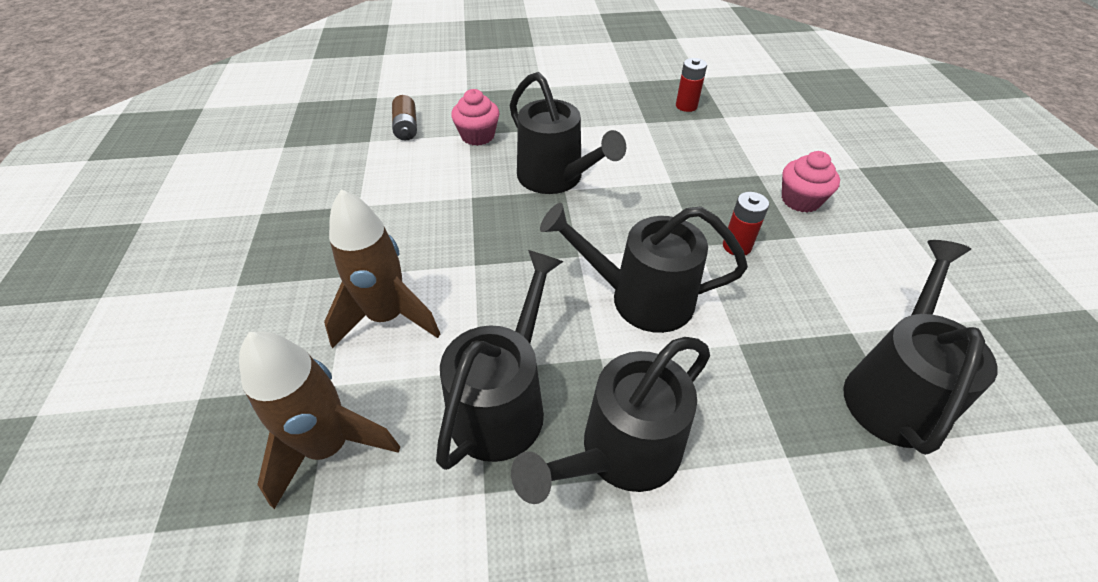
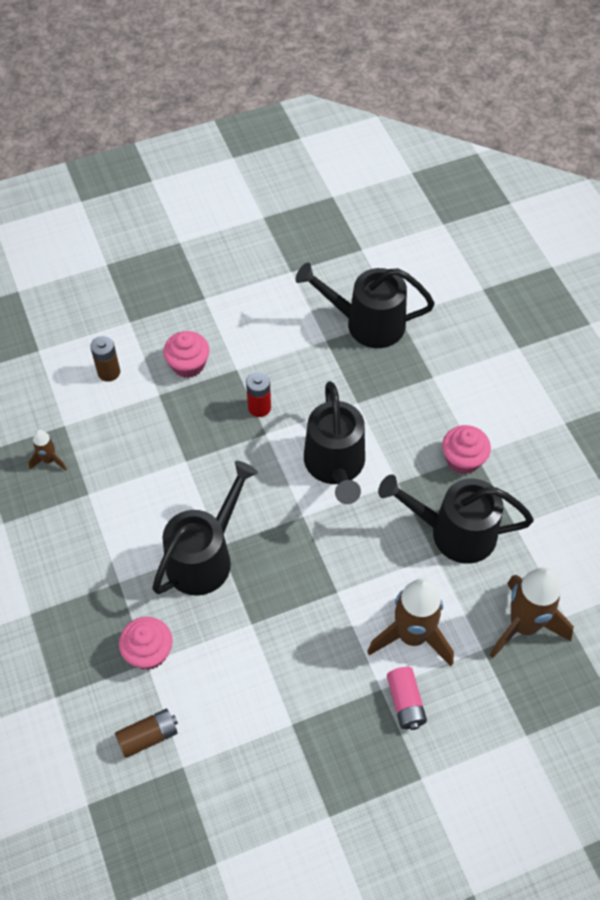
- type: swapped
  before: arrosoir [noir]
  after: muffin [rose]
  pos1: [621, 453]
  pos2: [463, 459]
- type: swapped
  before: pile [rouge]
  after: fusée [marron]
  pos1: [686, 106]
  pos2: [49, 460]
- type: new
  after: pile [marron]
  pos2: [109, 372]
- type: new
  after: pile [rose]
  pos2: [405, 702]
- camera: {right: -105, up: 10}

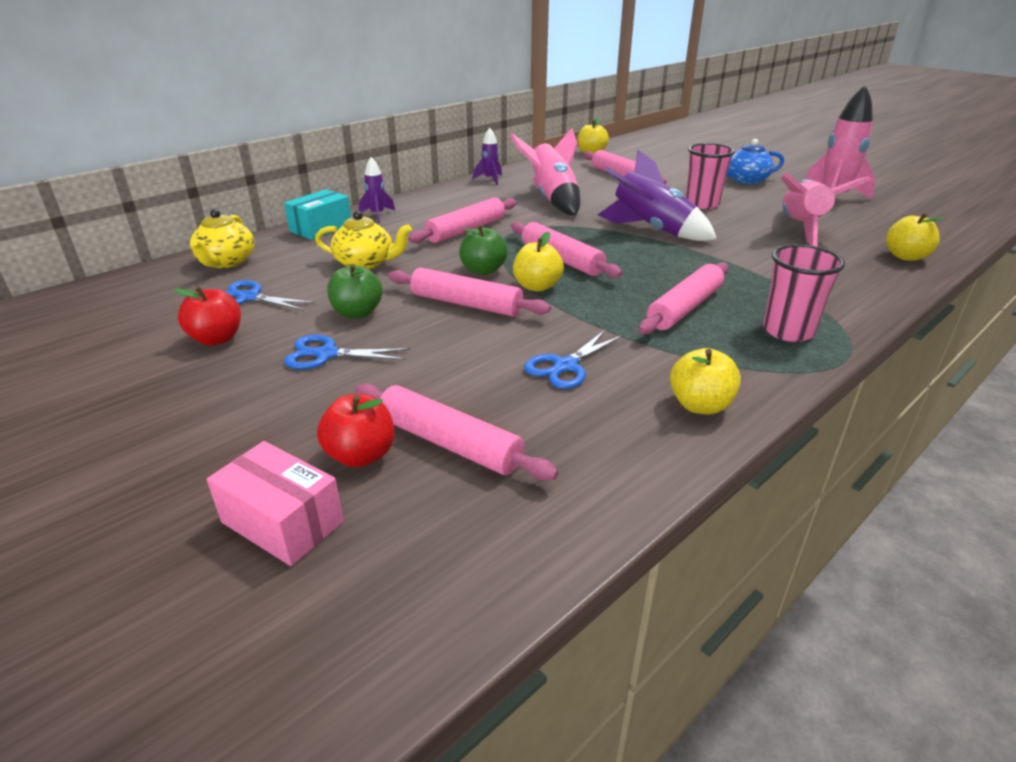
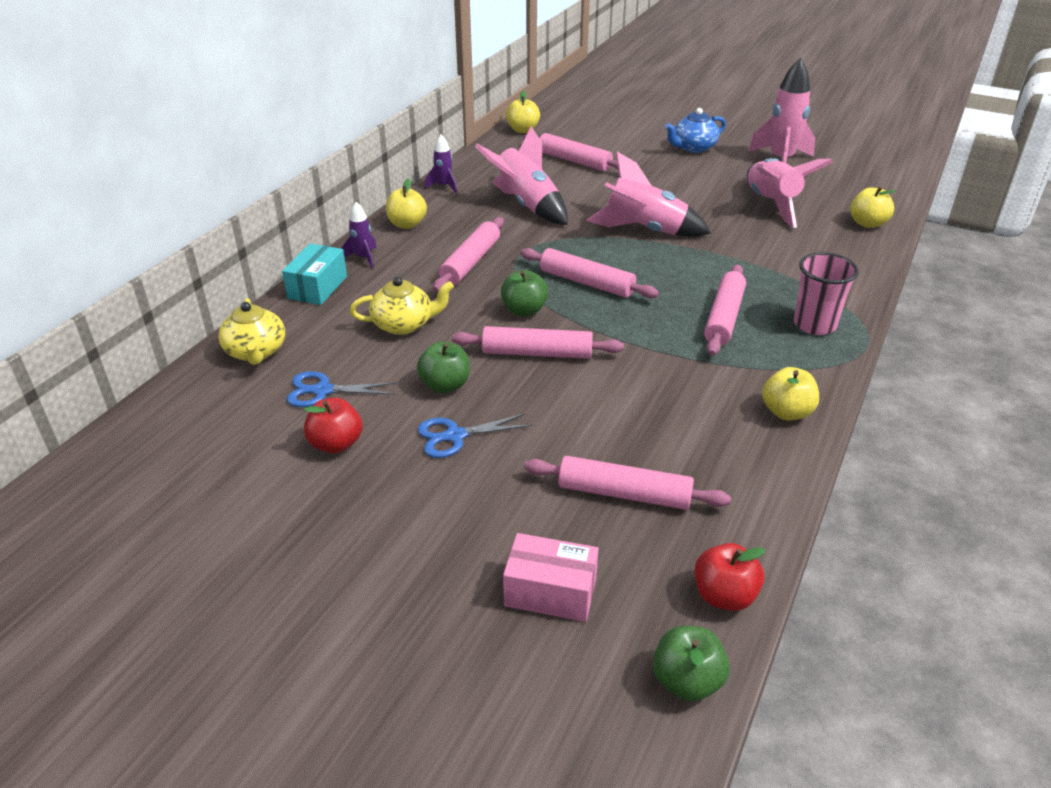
- type: shifted
  before: pomme [rouge]
  pos1: [361, 455]
  pos2: [724, 596]
- type: shifted
  before: pomme [jaune]
  pos1: [537, 286]
  pos2: [407, 224]
- type: gone
  before: ciseaux [bleu]
  pos1: [566, 366]
- type: repainted
  before: fusée [violet]
  after: fusée [rose]
  pos1: [651, 230]
  pos2: [644, 230]
- type: gone
  before: gobelet [rose]
  pos1: [702, 204]
- type: new
  after: pomme [vert]
  pos2: [687, 681]
- camera: {right: -20, up: 5}

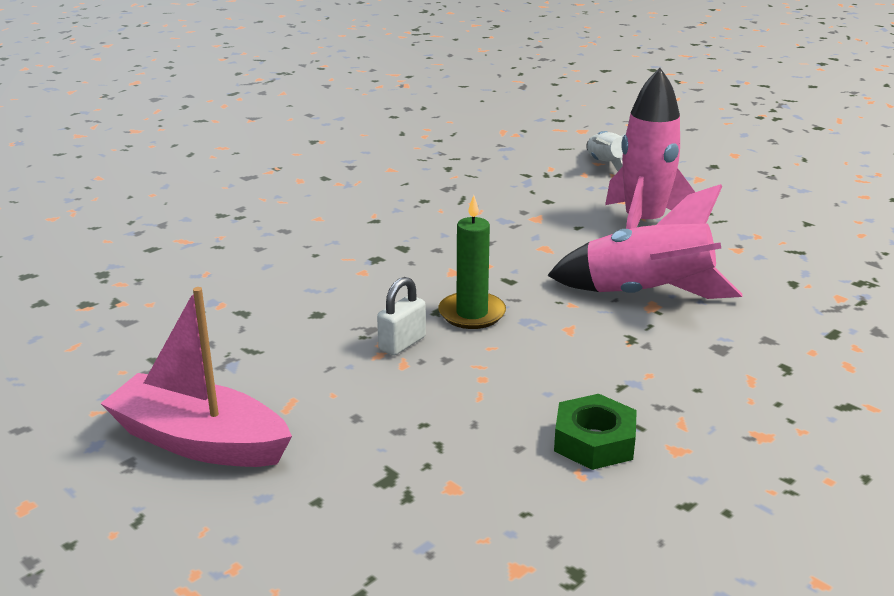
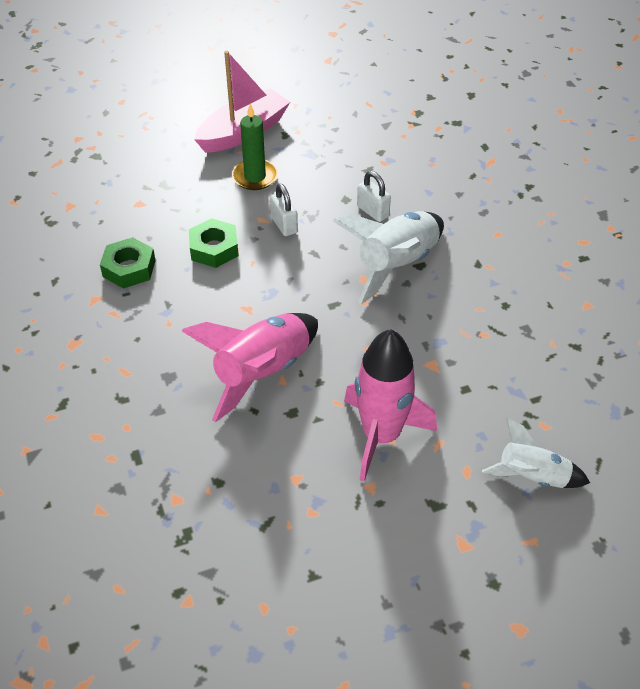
- type: shifted
  before: bougie [vert]
  pos1: [472, 314]
  pos2: [255, 177]
- type: new
  after: écrou [vert]
  pos2: [214, 248]
- type: new
  after: fusée [blanc]
  pos2: [396, 265]
- type: new
  after: cadenas [blanc]
  pos2: [373, 212]
- camera: {right: 115, up: 20}

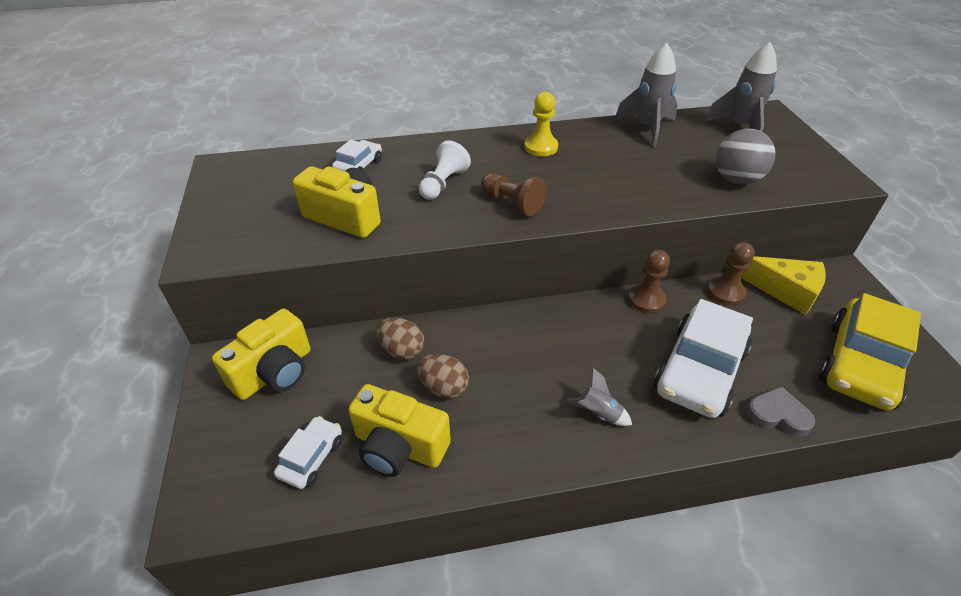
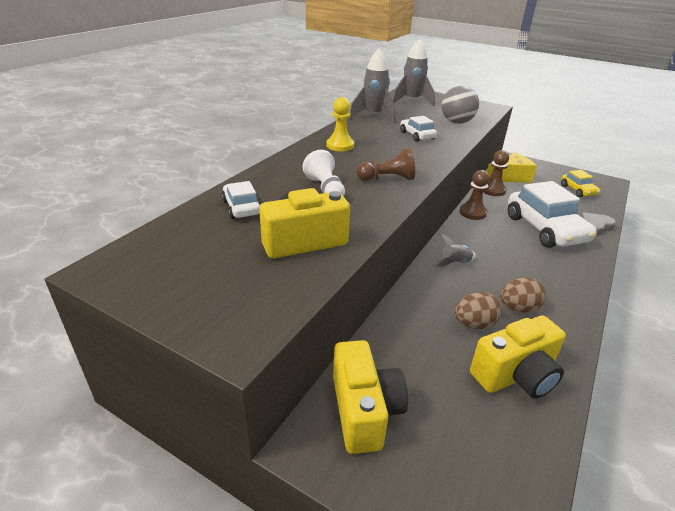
- type: shifted
  before: voiture [blanc]
  pos1: [311, 457]
  pos2: [417, 135]
- type: shifted
  before: œuf [marron]
  pos1: [402, 350]
  pos2: [518, 308]
- type: shifted
  before: fusée [gris]
  pos1: [598, 414]
  pos2: [455, 263]
- type: scaled
  before: voiture [jaune]
  pos1: [860, 365]
  pos2: [578, 190]
  scale: 0.5
- camera: {right: -50, up: -10}

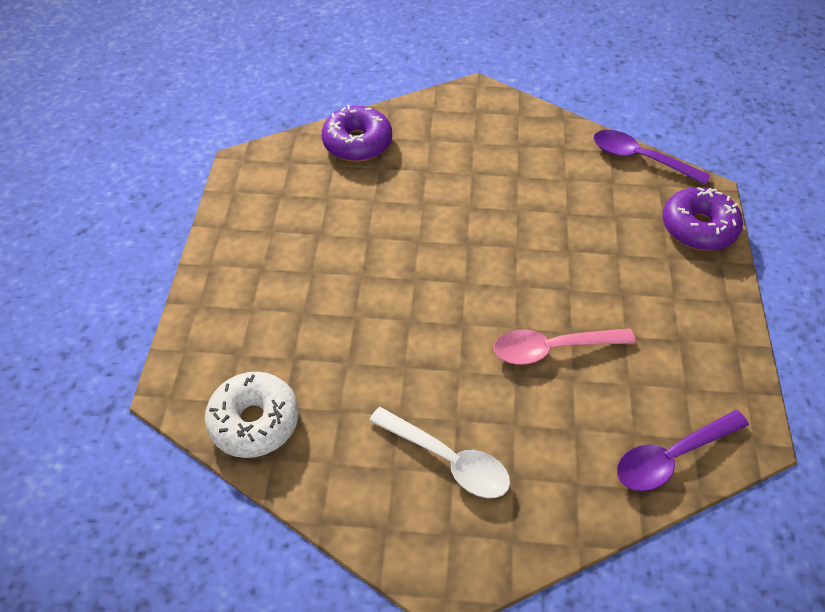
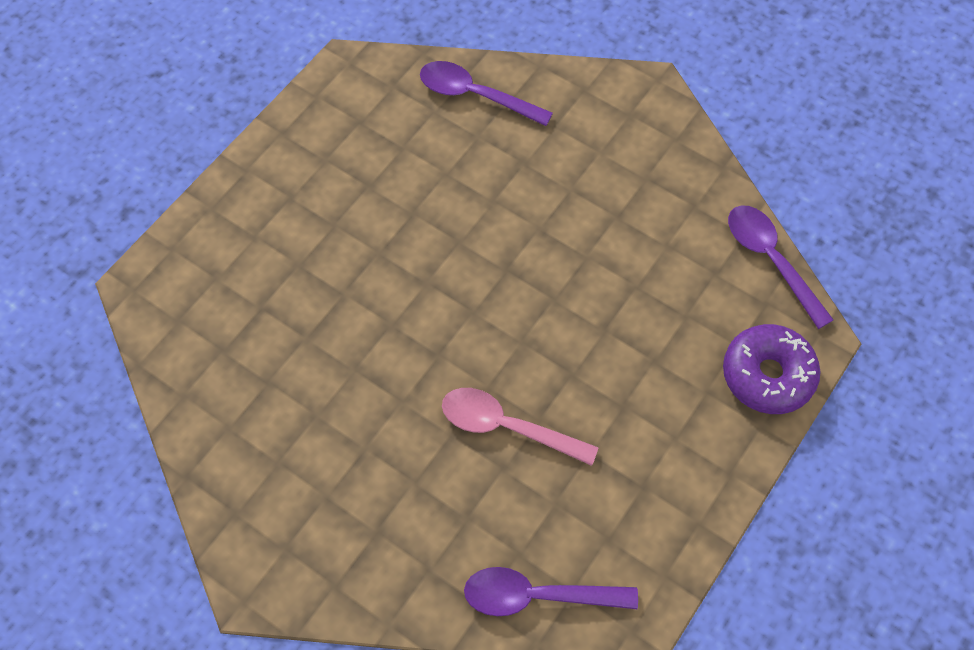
- type: gone
  before: beignet [blanc]
  pos1: [254, 421]
- type: swapped
  before: beignet [violet]
  after: cuillère [violet]
  pos1: [357, 143]
  pos2: [476, 95]
- type: gone
  before: cuillère [blanc]
  pos1: [447, 460]
- camera: {right: 30, up: 10}

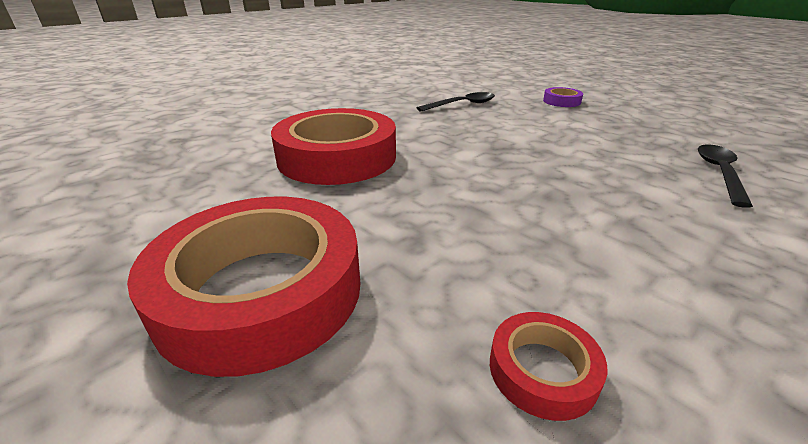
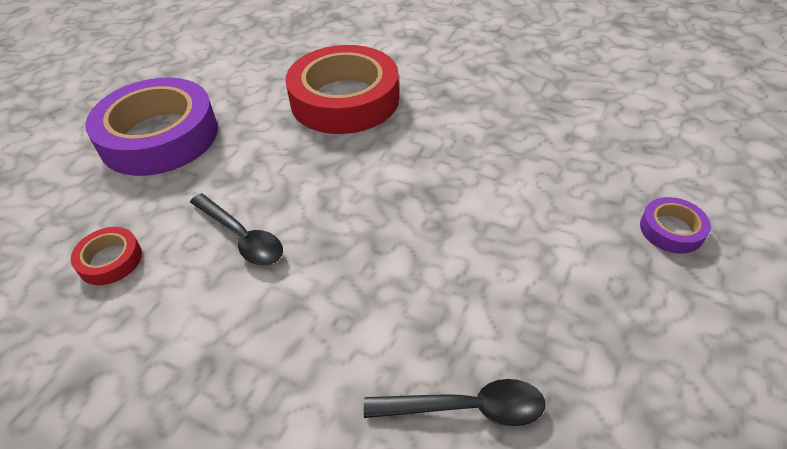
- type: repainted
  before: ruban adhésif [rouge]
  after: ruban adhésif [violet]
  pos1: [261, 291]
  pos2: [159, 136]
- type: shifted
  before: cuillère [noir]
  pos1: [462, 105]
  pos2: [241, 237]
- camera: {right: 70, up: 15}

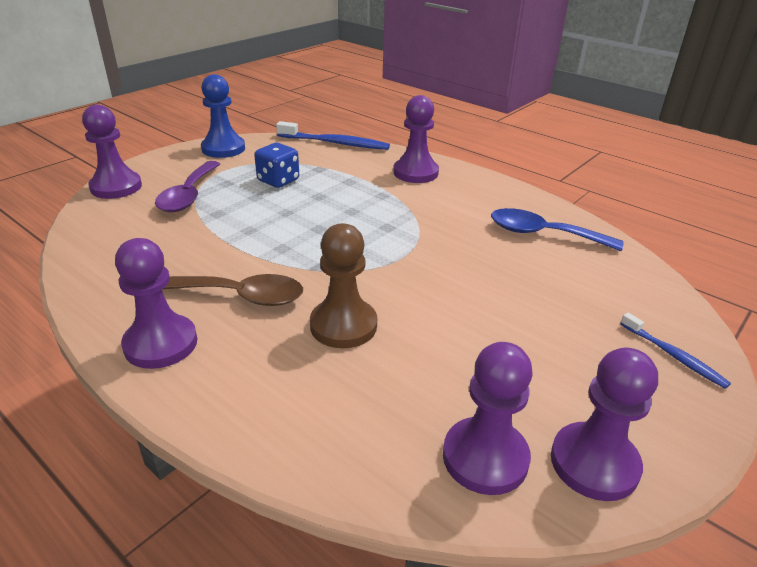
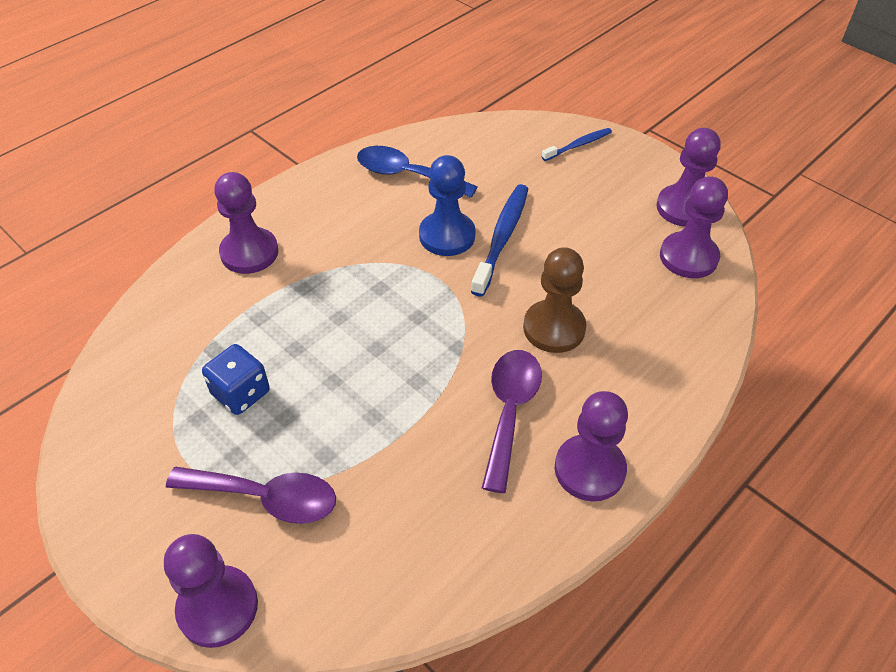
- type: repainted
  before: cuillère [marron]
  after: cuillère [violet]
  pos1: [240, 296]
  pos2: [510, 411]
- type: shifted
  before: pion [bleu]
  pos1: [223, 149]
  pos2: [447, 236]
- type: shifted
  before: brosse à dents [bleu]
  pos1: [335, 143]
  pos2: [502, 238]
- type: rotated
  before: cuillère [bleu]
  pos1: [542, 234]
  pos2: [406, 175]
  turn: 90
- camera: {right: -85, up: 15}

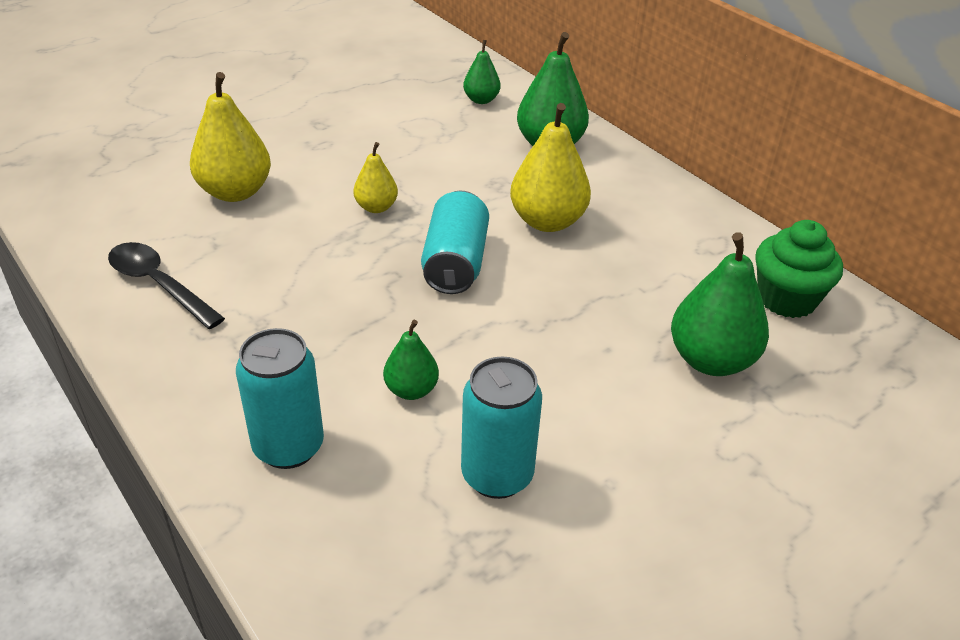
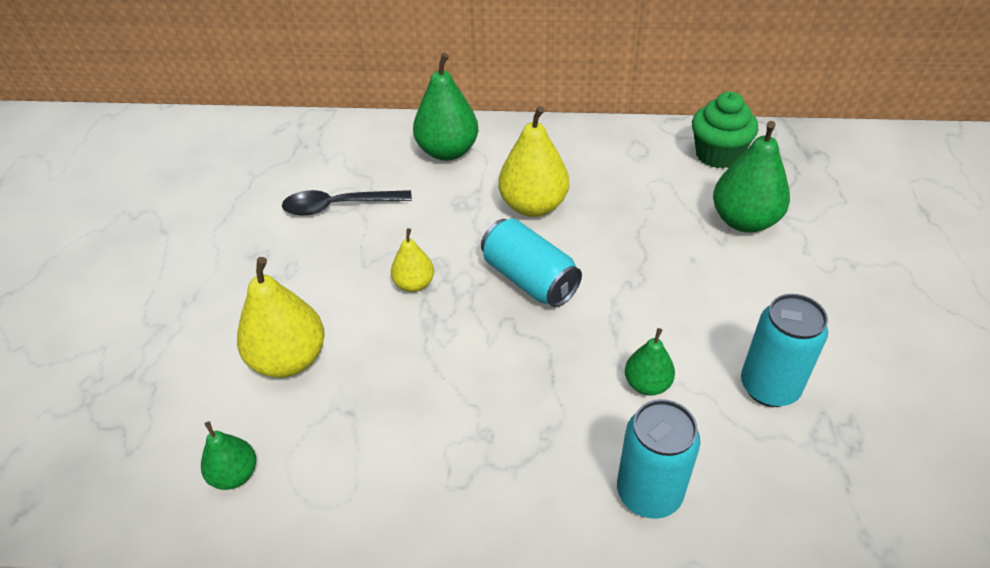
- type: shifted
  before: cuillère [noir]
  pos1: [159, 284]
  pos2: [338, 206]
- type: shifted
  before: poire [vert]
  pos1: [481, 100]
  pos2: [235, 475]
- camera: {right: -45, up: 5}

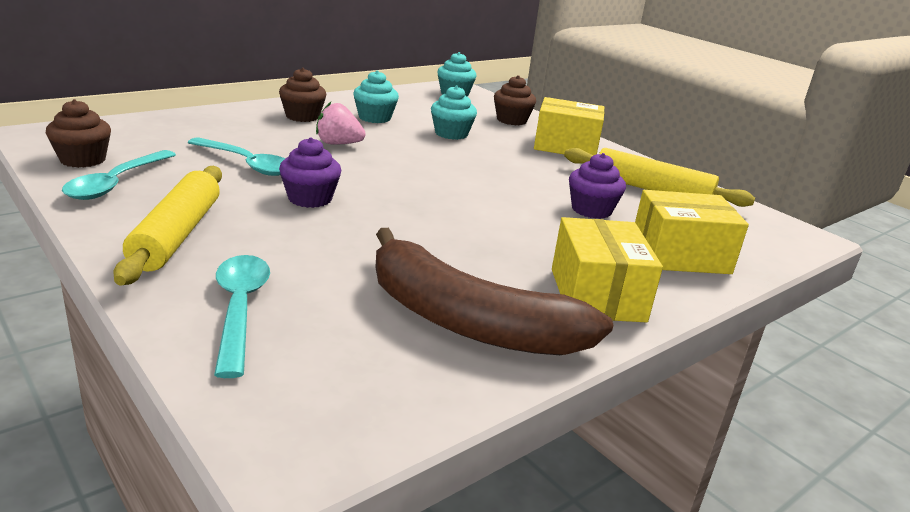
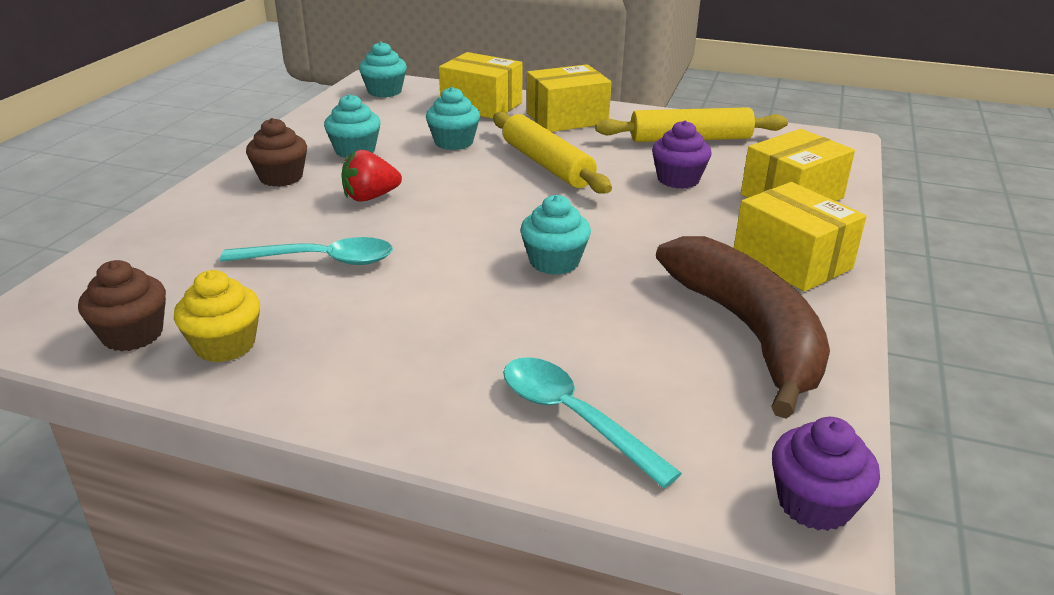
- type: swapped
  before: cuillère [turquoise]
  after: muffin [jaune]
  pos1: [117, 183]
  pos2: [225, 345]
- type: shifted
  before: rouleau à pâtisserie [jaune]
  pos1: [177, 235]
  pos2: [546, 164]
- type: shifted
  before: muffin [violet]
  pos1: [310, 199]
  pos2: [814, 503]
- type: repainted
  before: fraise [rose]
  after: fraise [rouge]
  pos1: [338, 144]
  pos2: [370, 197]
- type: rotated
  before: banane [marron]
  pos1: [468, 321]
  pos2: [748, 332]
  turn: -105
- type: swapped
  before: muffin [marron]
  after: boîte [jaune]
  pos1: [511, 120]
  pos2: [481, 105]
- type: new
  after: muffin [turquoise]
  pos2: [554, 262]
- camera: {right: -30, up: 5}

